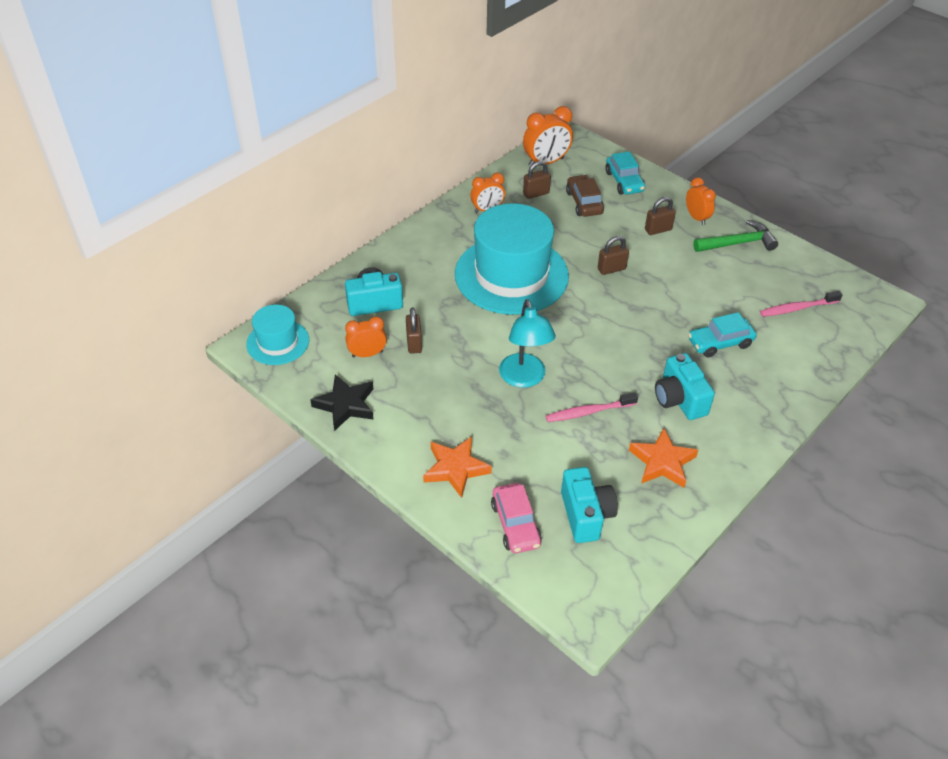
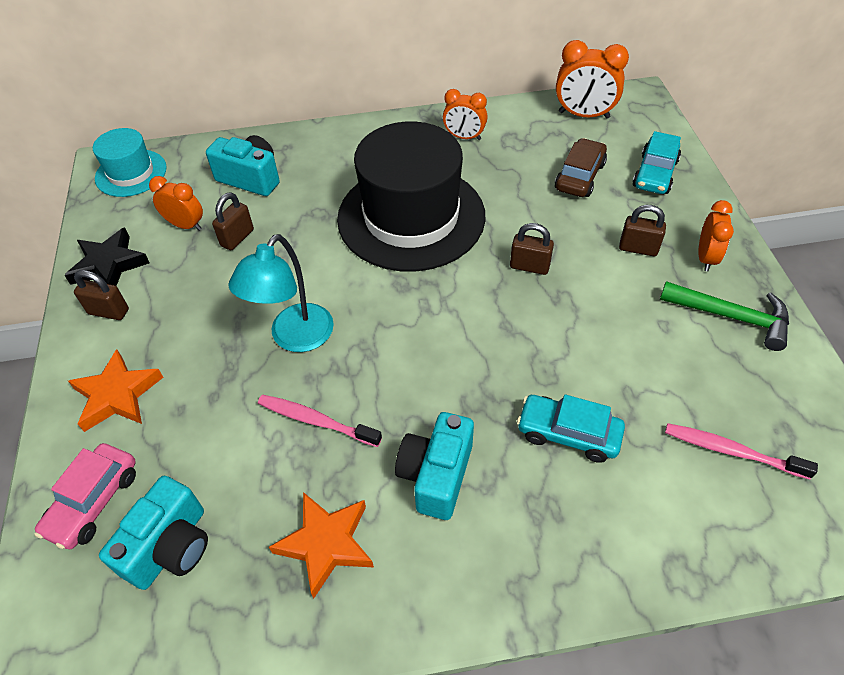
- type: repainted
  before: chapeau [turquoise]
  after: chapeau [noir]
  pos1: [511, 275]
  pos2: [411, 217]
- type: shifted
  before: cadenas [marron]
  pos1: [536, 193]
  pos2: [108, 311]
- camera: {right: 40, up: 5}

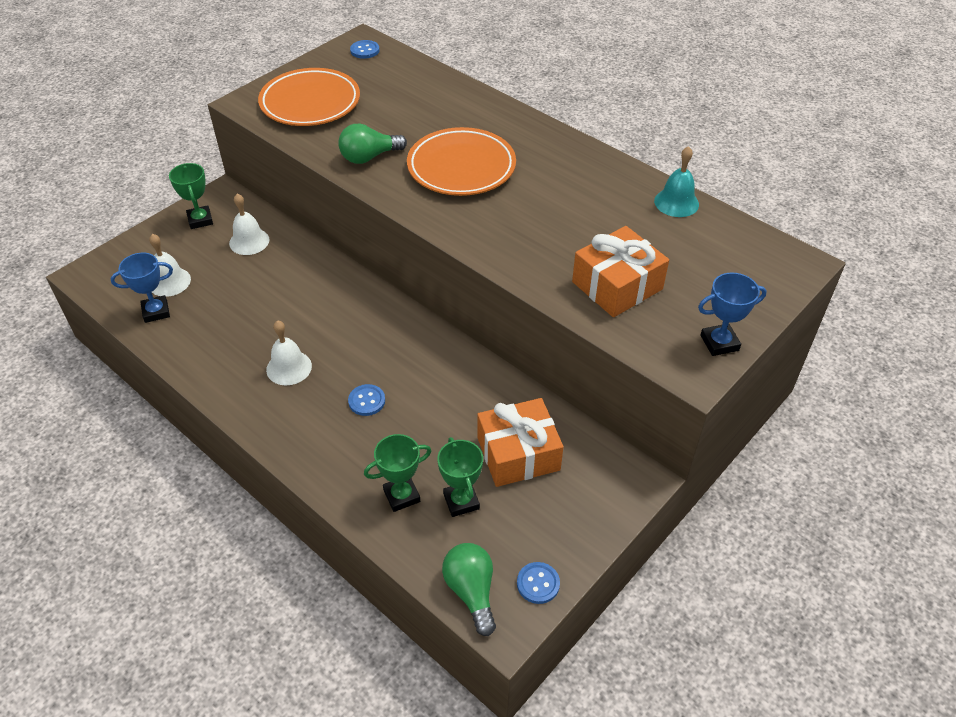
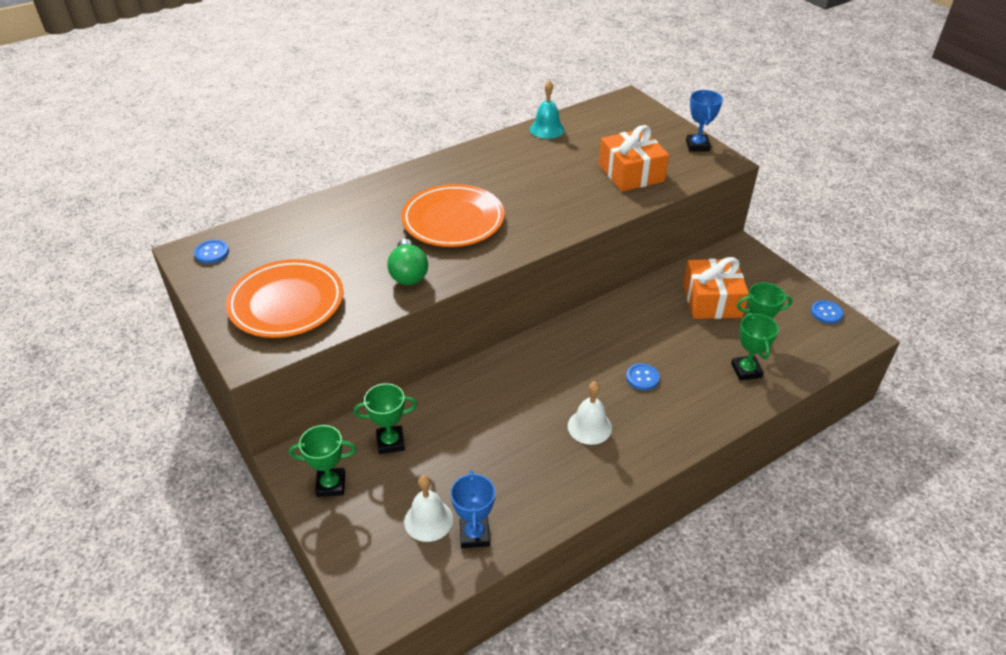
- type: swapped
  before: cloche [blanc]
  after: trophée [vert]
  pos1: [249, 241]
  pos2: [390, 442]
- type: gone
  before: ampoule [vert]
  pos1: [471, 591]
- camera: {right: -75, up: -5}

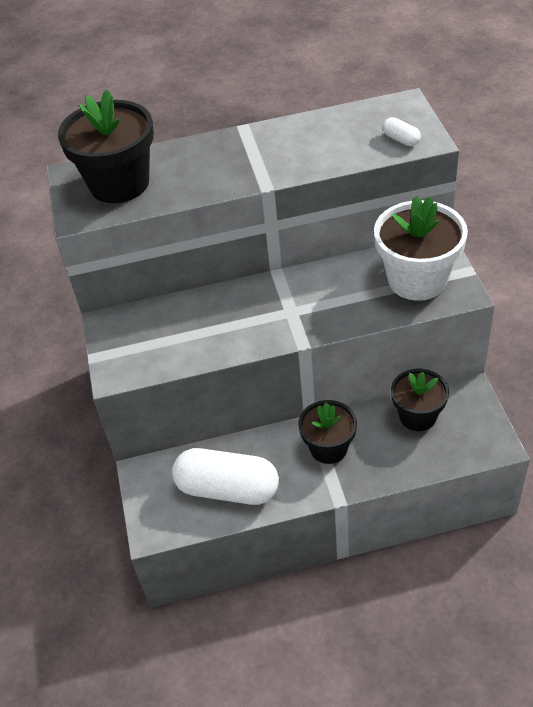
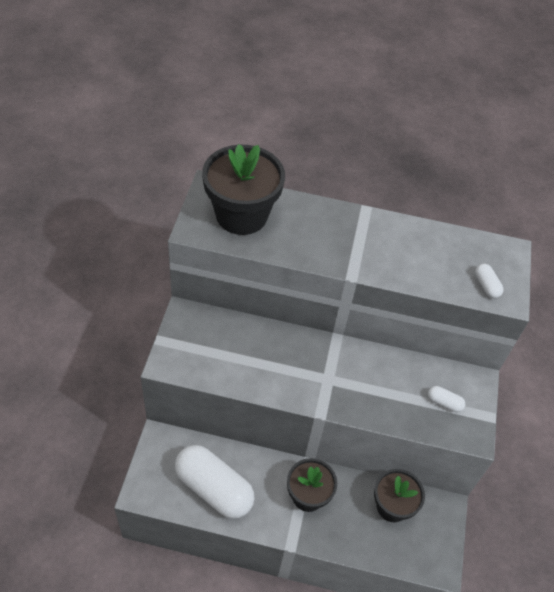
- type: swapped
  before: pot de fleurs [blanc]
  after: gélule [blanc]
  pos1: [417, 279]
  pos2: [444, 403]
- camera: {right: 15, up: 5}

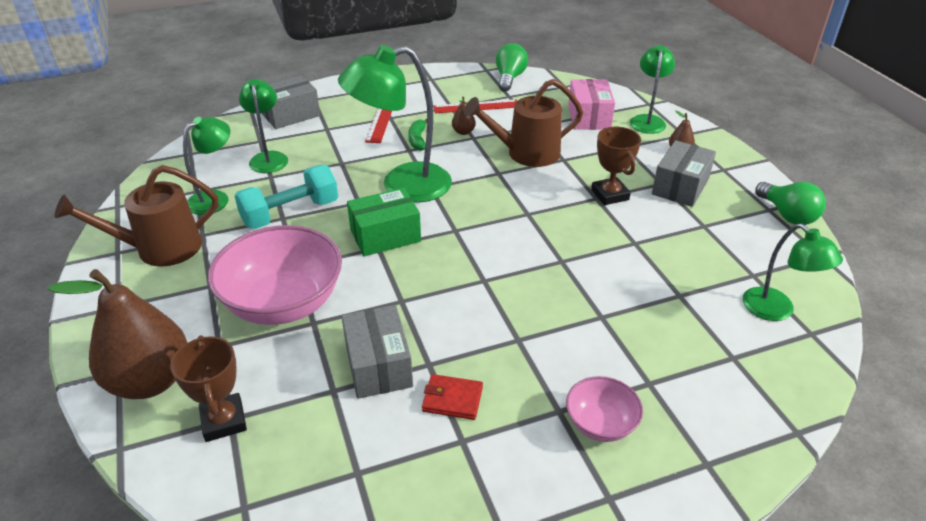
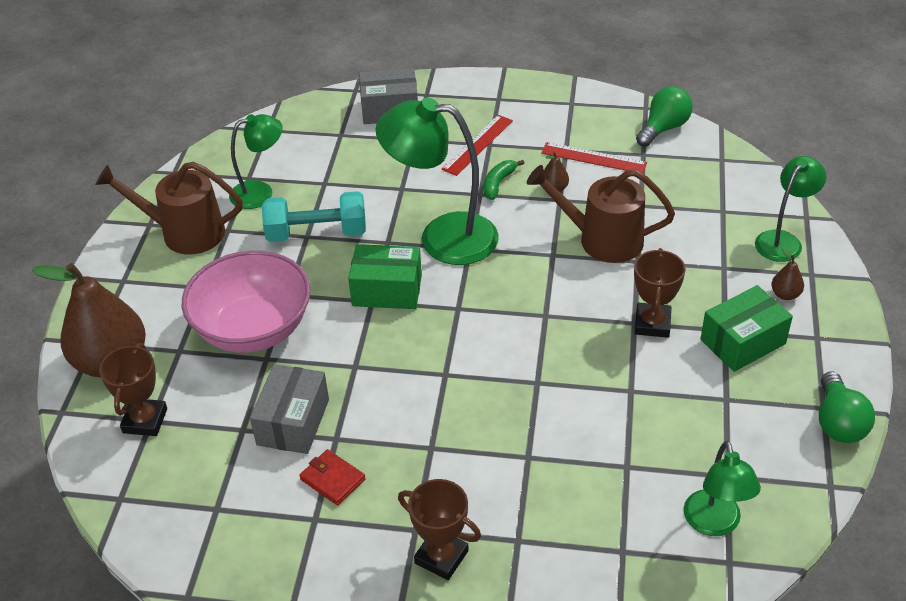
- type: gone
  before: lampe [vert]
  pos1: [268, 158]
- type: swapped
  before: bol [rose]
  after: trophée [marron]
  pos1: [600, 424]
  pos2: [441, 557]
- type: gone
  before: boîte [rose]
  pos1: [589, 117]
- type: repainted
  before: boîte [gris]
  after: boîte [vert]
  pos1: [680, 187]
  pos2: [742, 342]
- camera: {right: 30, up: 5}

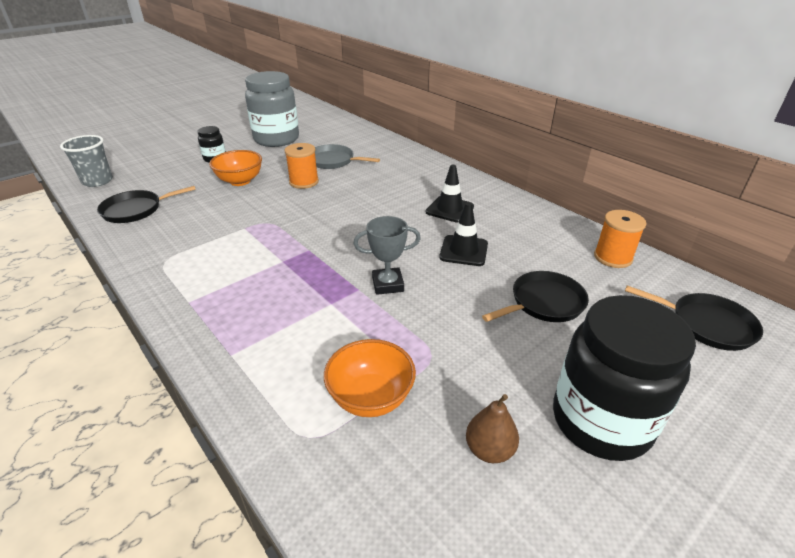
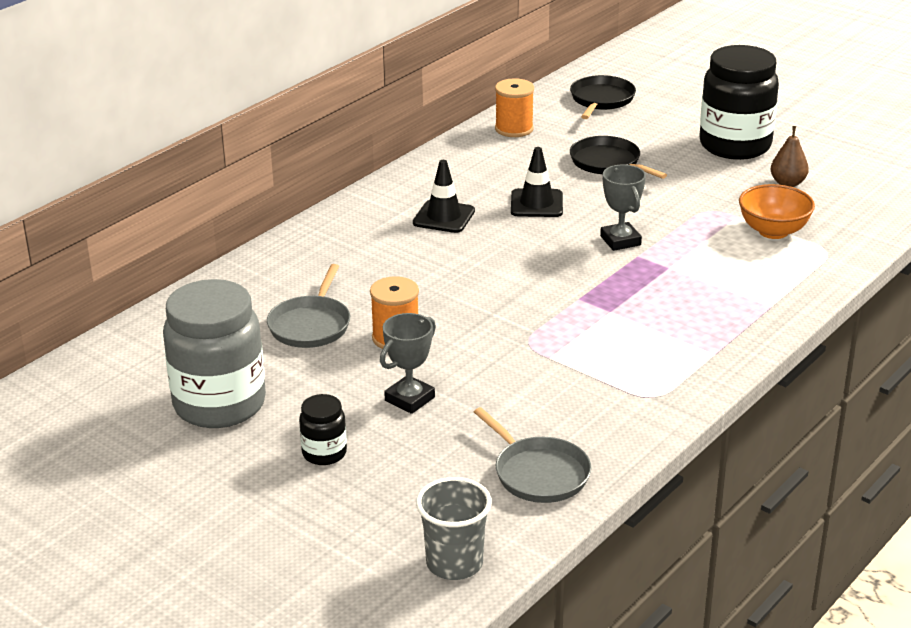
- type: repainted
  before: poêle [noir]
  after: poêle [gris]
  pos1: [135, 210]
  pos2: [538, 473]
- type: swapped
  before: bol [orange]
  after: trophée [gris]
  pos1: [240, 181]
  pos2: [409, 399]
- camera: {right: -100, up: -5}

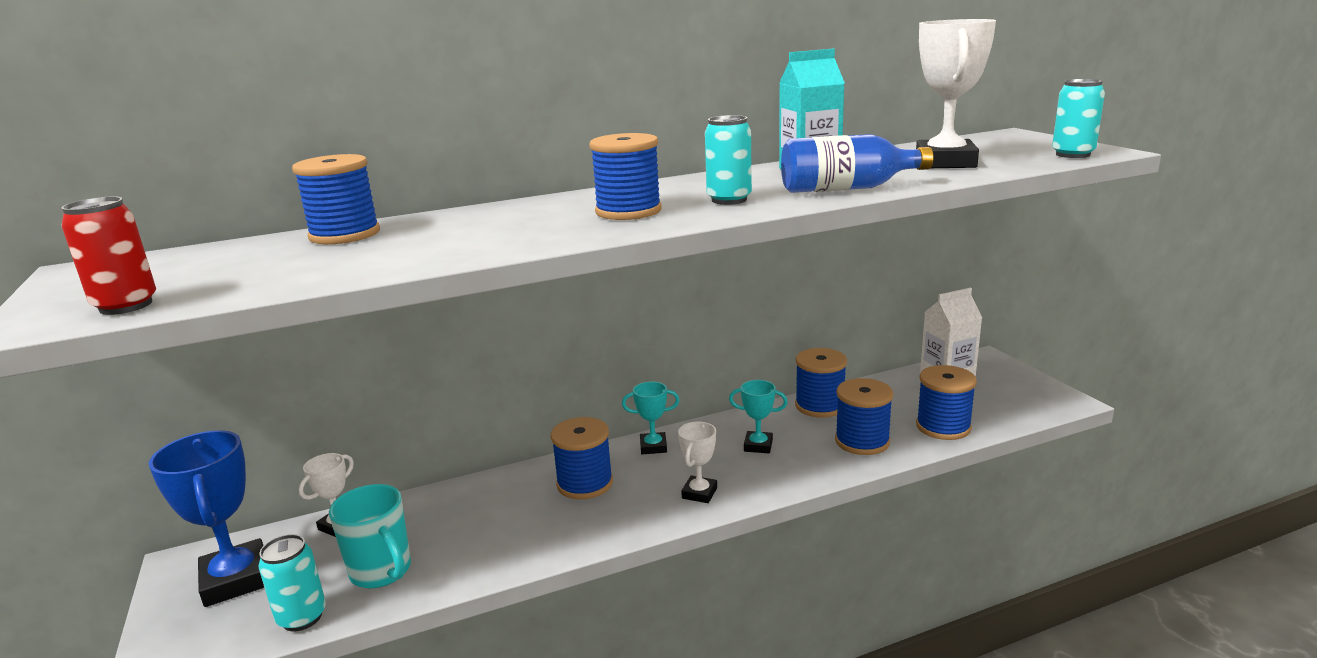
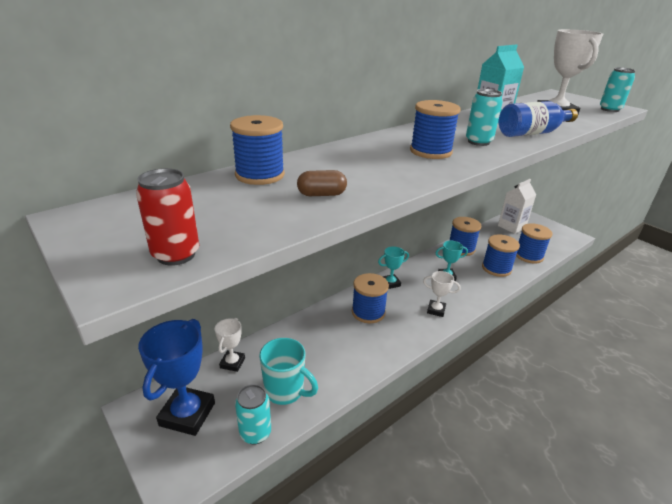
- type: rotated
  before: trophée [bleu]
  pos1: [236, 579]
  pos2: [187, 414]
  turn: 60
- type: rotated
  before: trophée [blanc]
  pos1: [699, 493]
  pos2: [436, 310]
  turn: -75
- type: new
  after: gélule [marron]
  pos2: [321, 194]
- camera: {right: -20, up: 10}

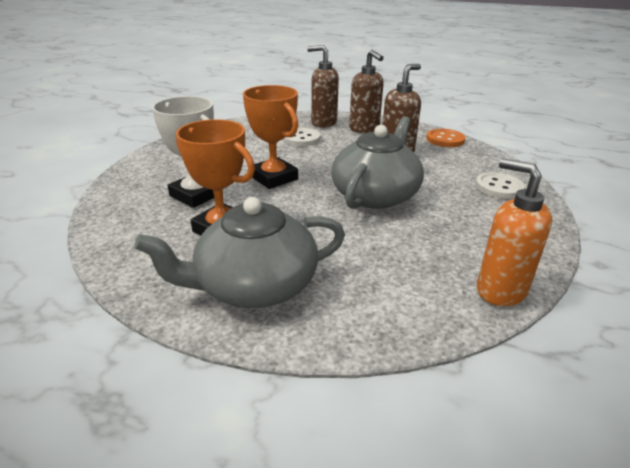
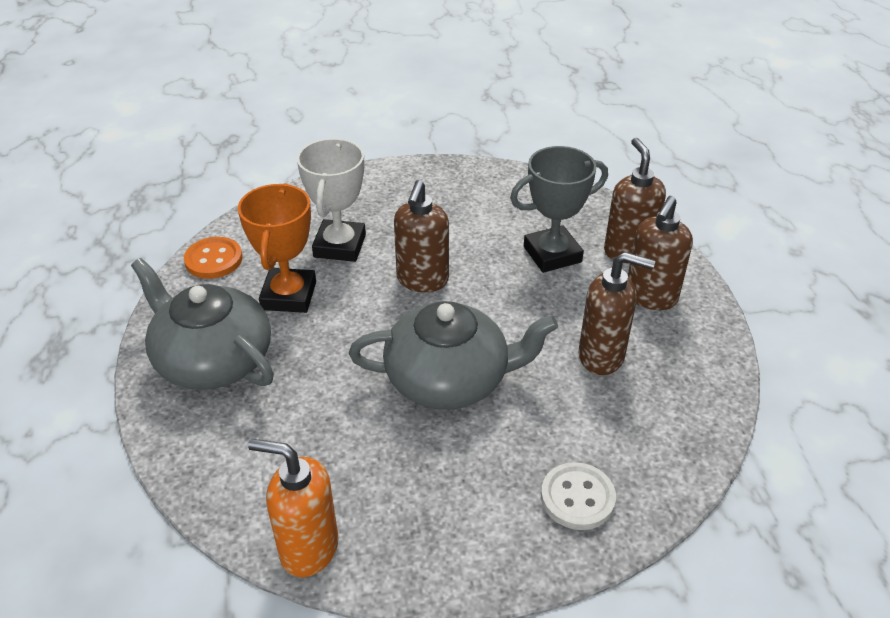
- type: swapped
  before: trophée [orange]
  after: distributeur de savon [marron]
  pos1: [274, 178]
  pos2: [422, 280]
- type: swapped
  before: bouton [blanc]
  after: trophée [gris]
  pos1: [301, 139]
  pos2: [552, 254]
- type: shifted
  before: bouton [orange]
  pos1: [445, 139]
  pos2: [214, 260]
- type: rotated
  before: distributeur de savon [orange]
  pos1: [500, 290]
  pos2: [308, 548]
  turn: -90
- camera: {right: 60, up: 10}

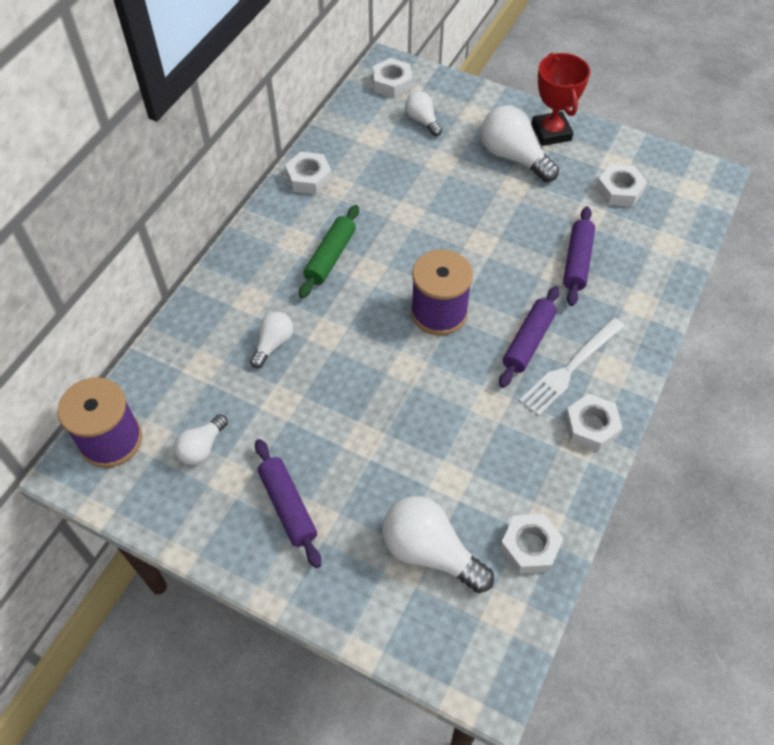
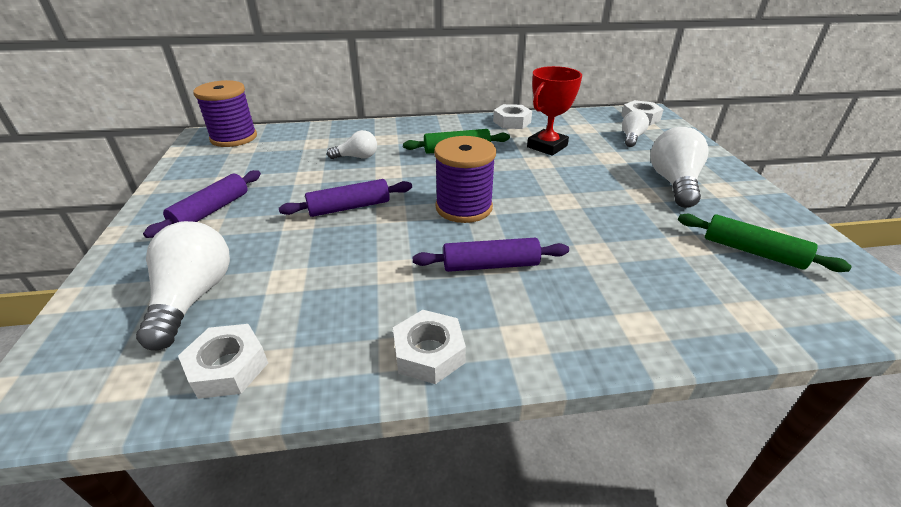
- type: gone
  before: ampoule [blanc]
  pos1: [202, 447]
- type: gone
  before: fourchette [blanc]
  pos1: [570, 368]
- type: shifted
  before: trophée [rouge]
  pos1: [551, 132]
  pos2: [547, 146]
- type: shifted
  before: rouleau à pâtisserie [violet]
  pos1: [577, 261]
  pos2: [349, 207]
- type: swapped
  before: écrou [blanc]
  after: rouleau à pâtisserie [vert]
  pos1: [619, 190]
  pos2: [752, 251]
- camera: {right: 55, up: -20}

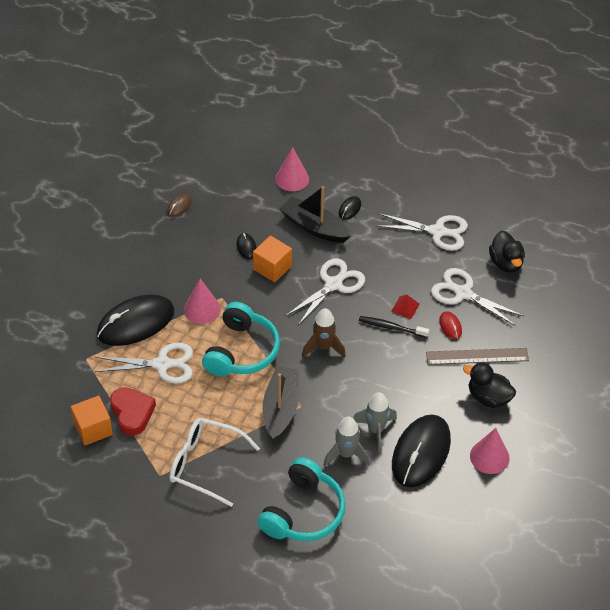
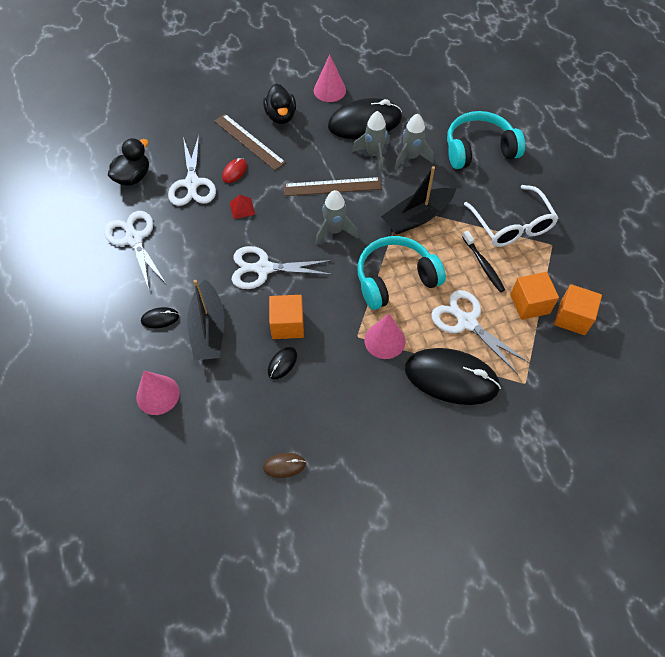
- type: swapped
  before: cœur [rouge]
  after: cube [orange]
  pos1: [132, 413]
  pos2: [529, 304]
- type: repainted
  before: fusée [marron]
  after: fusée [gris]
  pos1: [323, 347]
  pos2: [334, 231]
- type: shifted
  before: brosse à dents [noir]
  pos1: [391, 327]
  pos2: [483, 265]
- type: new
  after: règle [marron]
  pos2: [332, 187]
- camera: {right: -130, up: 10}

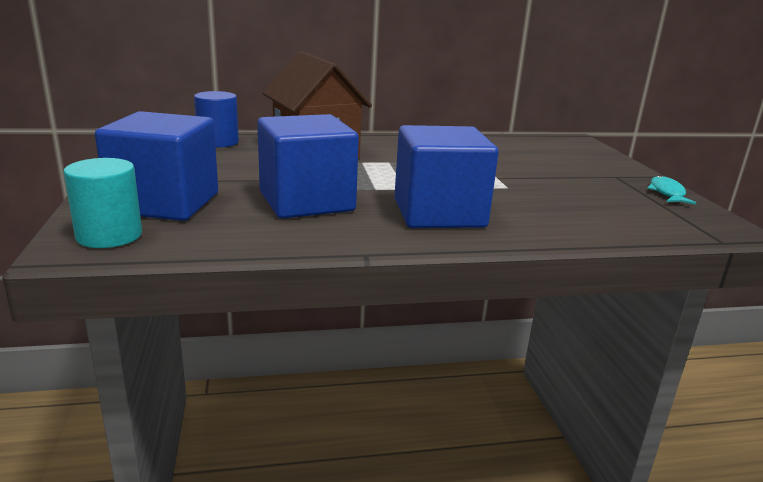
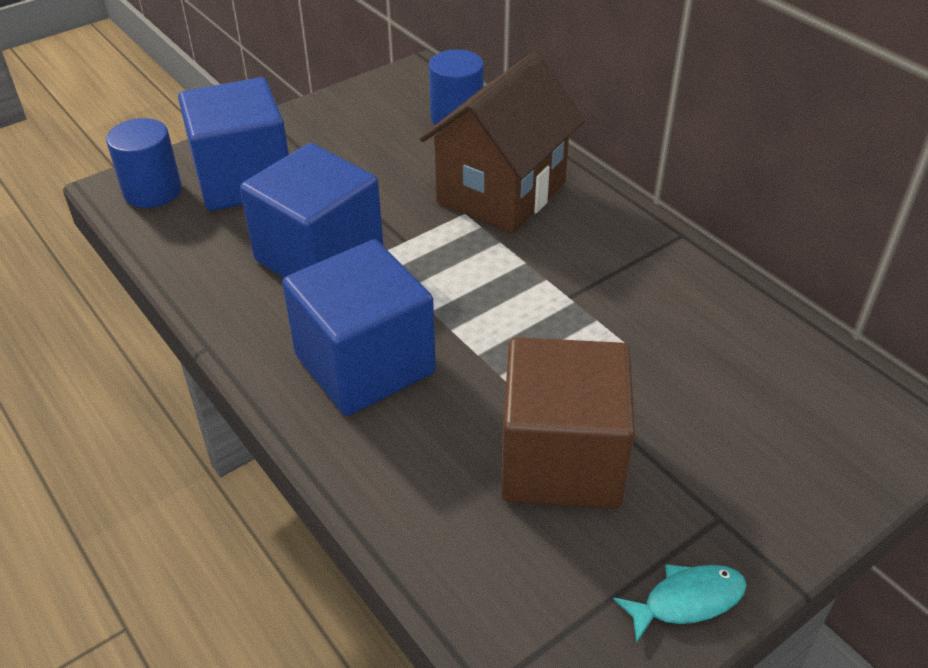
- type: repainted
  before: cylindre [turquoise]
  after: cylindre [bleu]
  pos1: [109, 235]
  pos2: [152, 191]
- type: new
  after: cube [marron]
  pos2: [561, 460]
- camera: {right: 65, up: 20}

